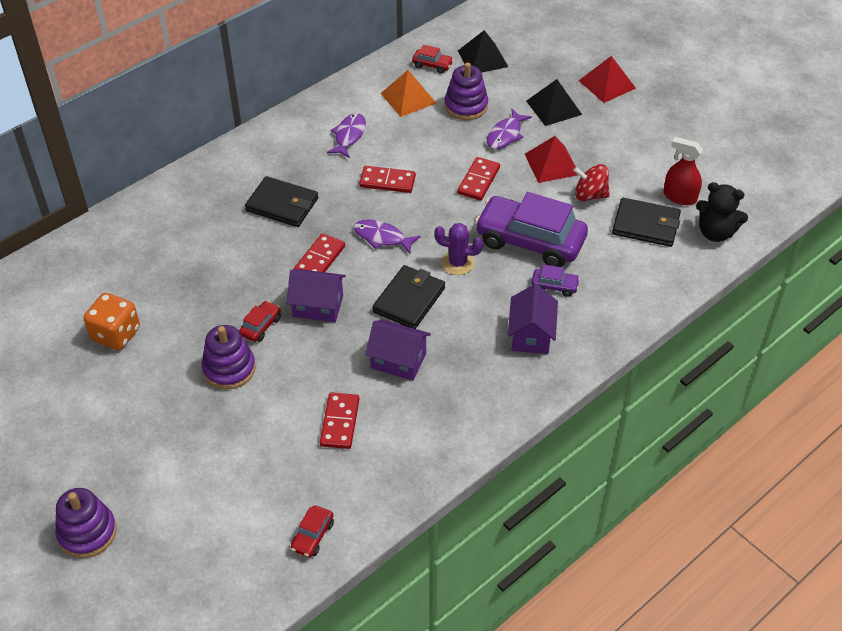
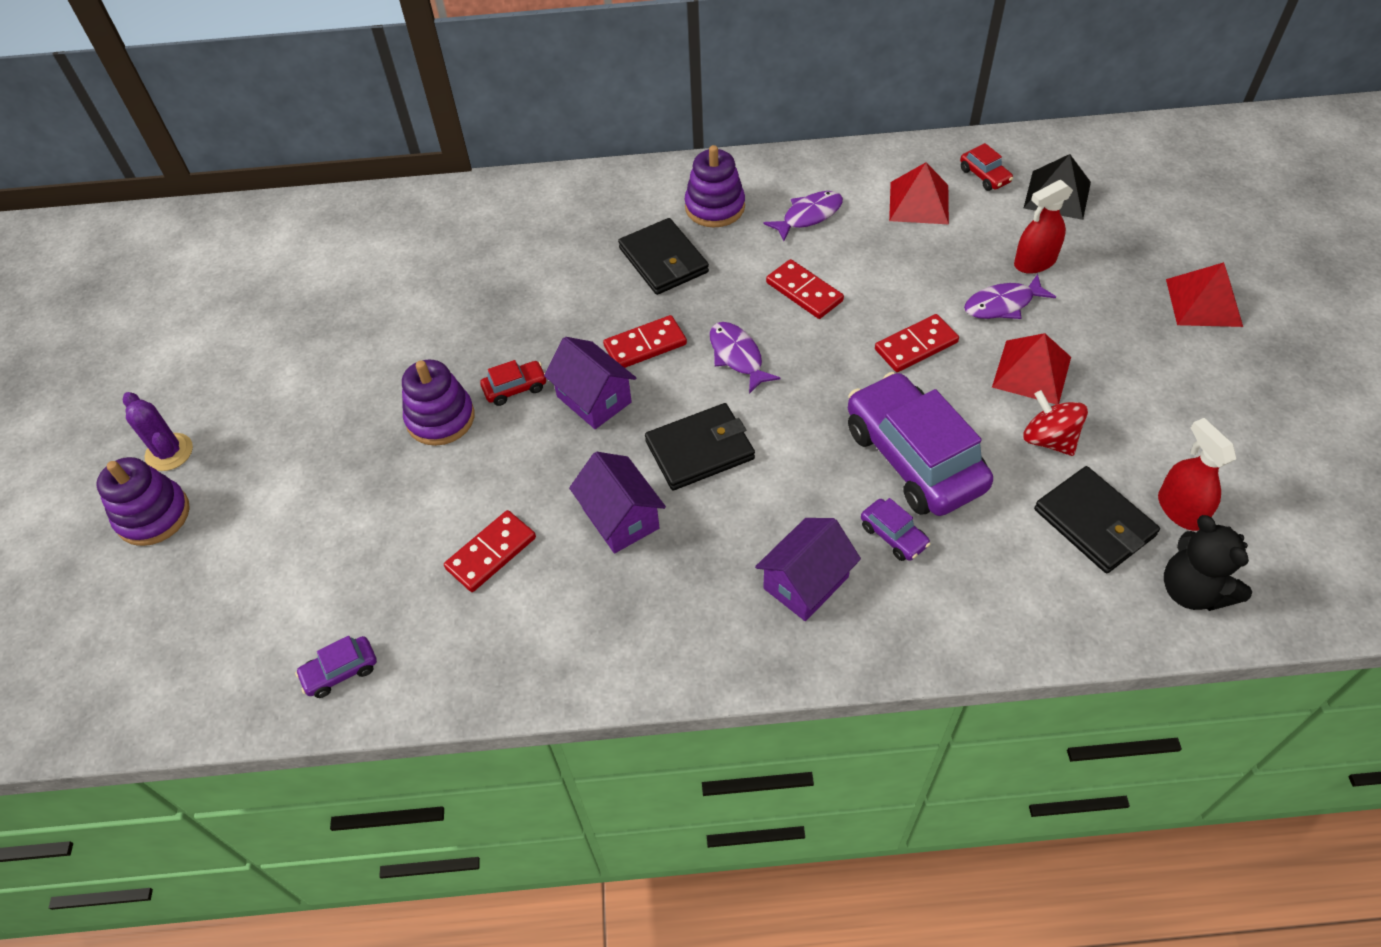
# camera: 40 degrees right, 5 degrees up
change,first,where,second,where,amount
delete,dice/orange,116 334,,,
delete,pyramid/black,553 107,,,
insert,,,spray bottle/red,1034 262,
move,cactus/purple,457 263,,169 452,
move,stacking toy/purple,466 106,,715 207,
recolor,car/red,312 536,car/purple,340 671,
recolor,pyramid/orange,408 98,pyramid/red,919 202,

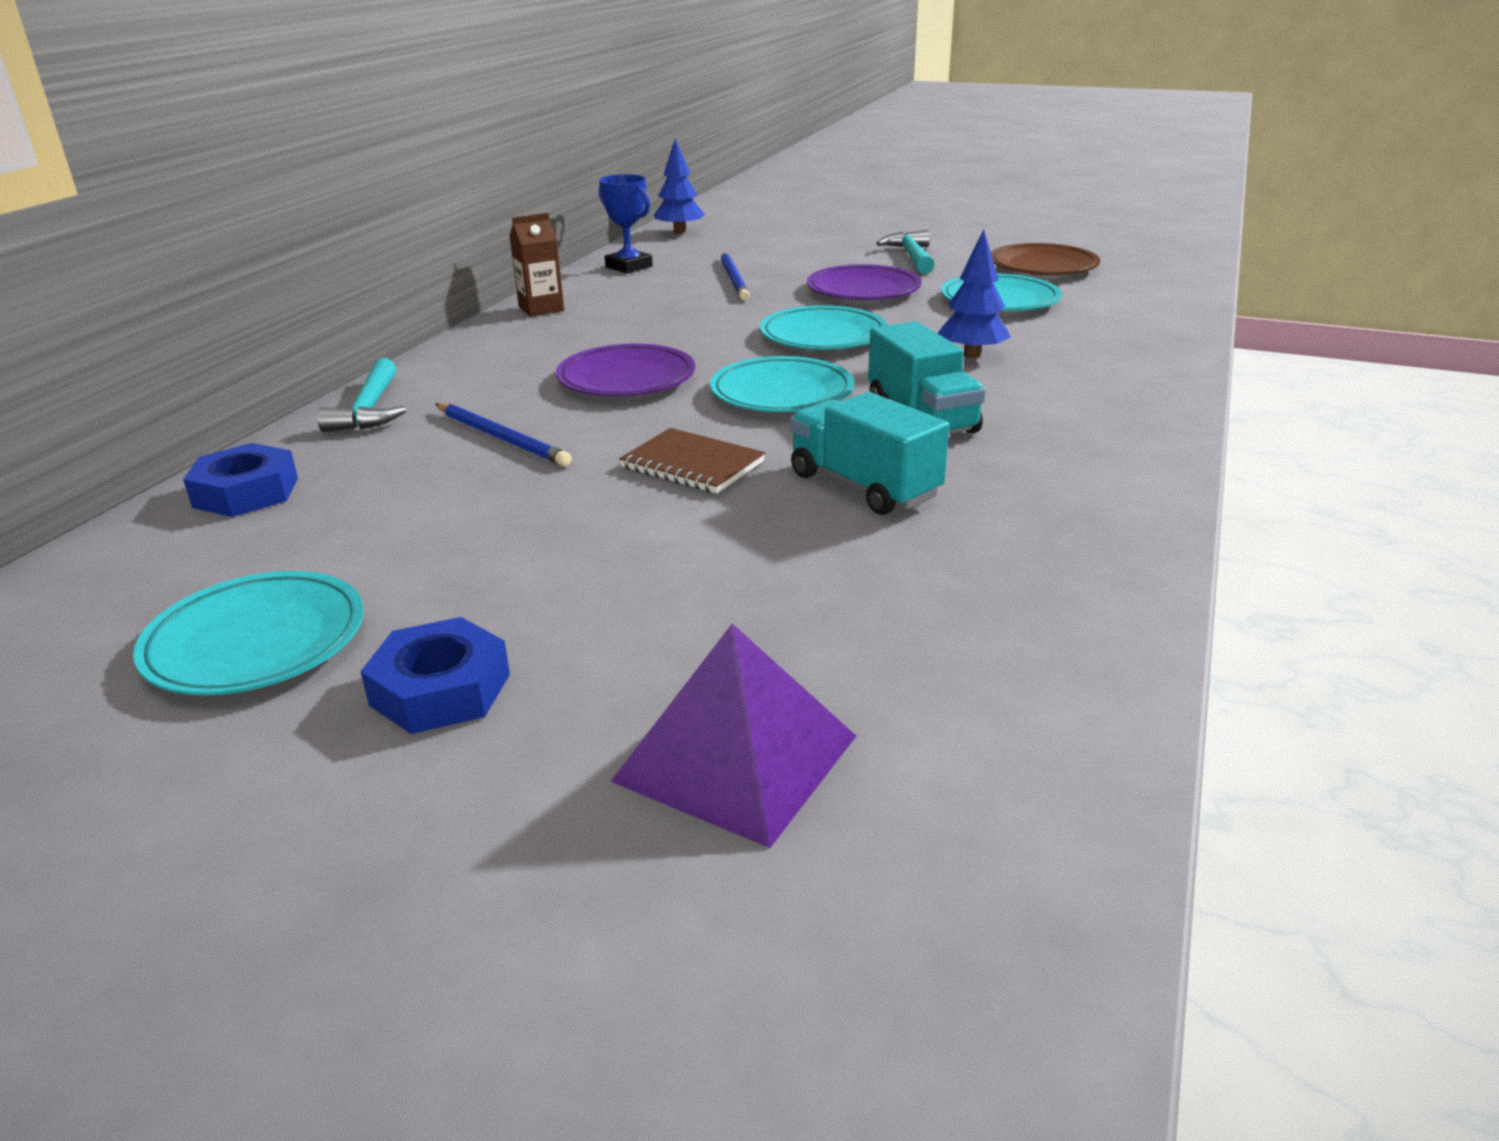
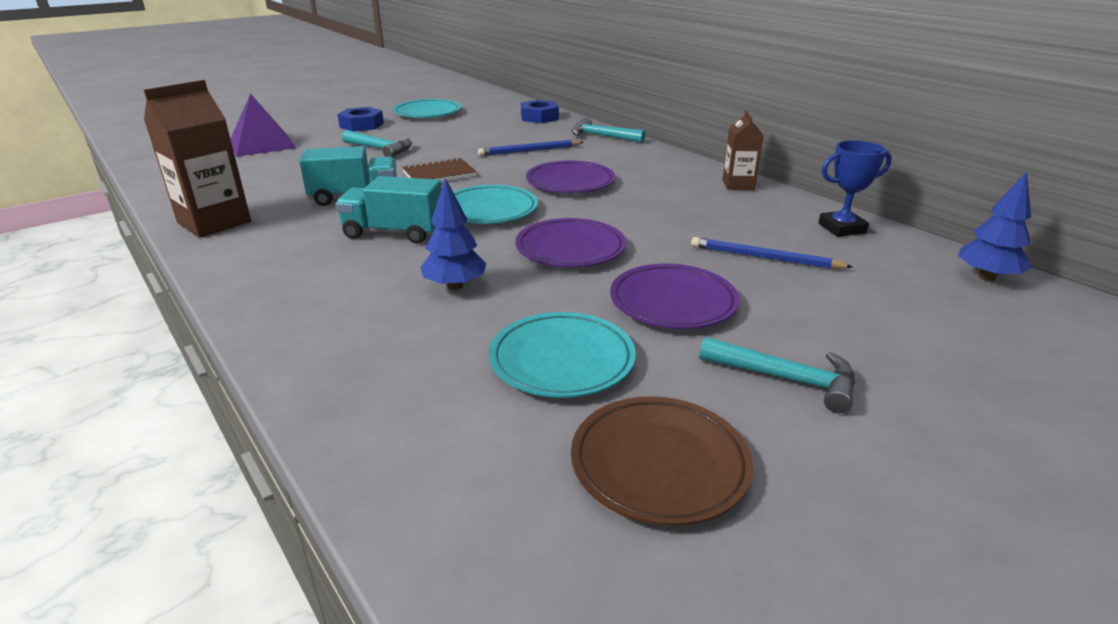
# camera: 120 degrees right, 0 degrees up
change,first,where,second,where,amount
insert,,,carton/brown,214 222,
insert,,,hammer/turquoise,380 149,
recolor,plate/turquoise,823 336,plate/purple,570 249,

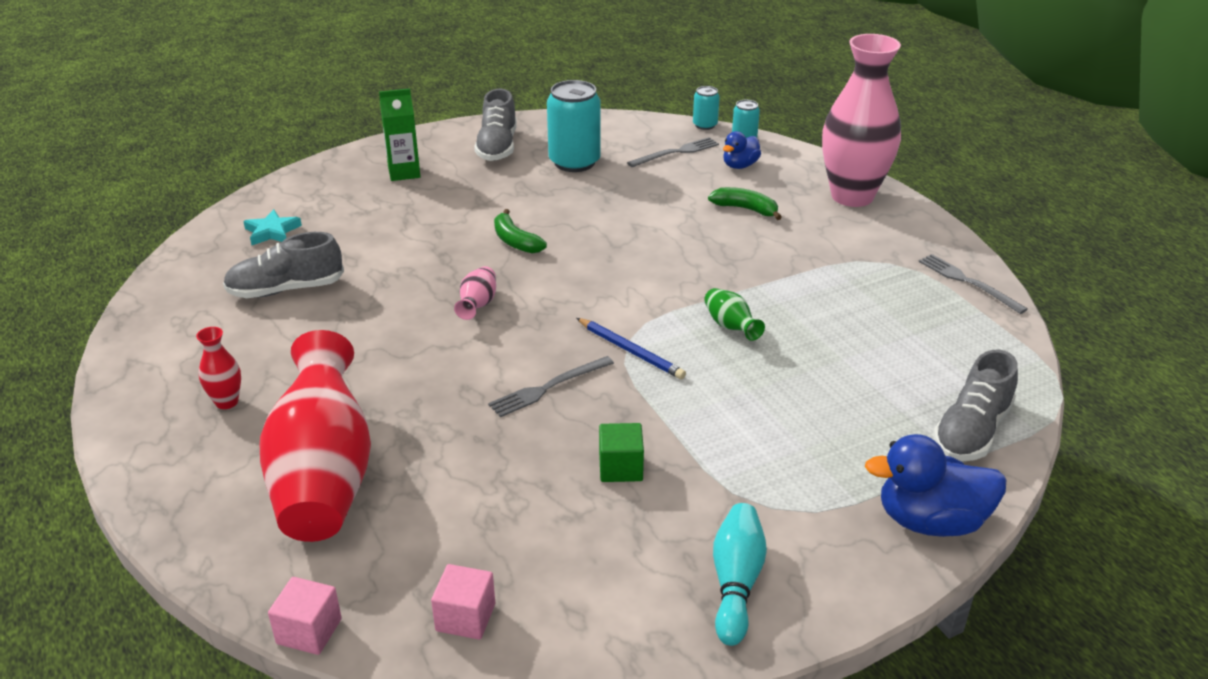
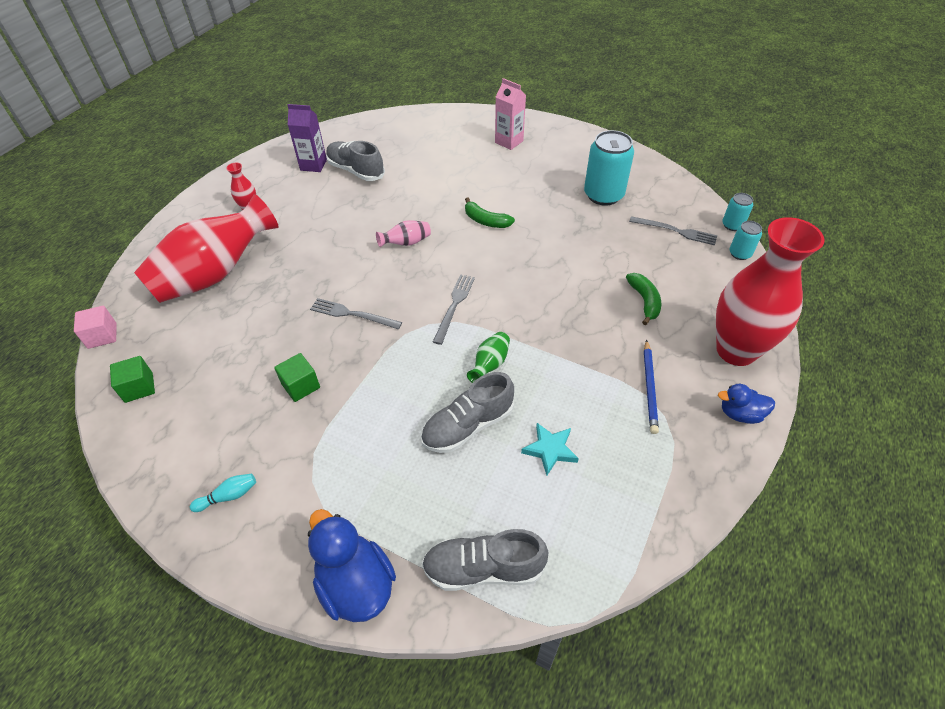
# camera: 55 degrees right, 15 degrees up
change,first,where,second,where,amount
insert,,,carton/purple,313 165,
move,star/turquoise,272 232,,550 450,
move,shoe/grey,497 147,,468 426,
move,pencil/blue,631 351,,650 388,
move,duck/blue,740 165,,740 414,
move,fork/grey,968 282,,454 306,
recolor,carton/green,404 172,carton/pink,509 142,
recolor,cube/pink,465 617,cube/green,139 387,
recolor,vase/pink,852 196,vase/red,736 350,
rotate,banana/green,515 241,,486 221,75 degrees counterclockwise
resize,bowling pin/turquoise,736 583,,228 496,x0.59

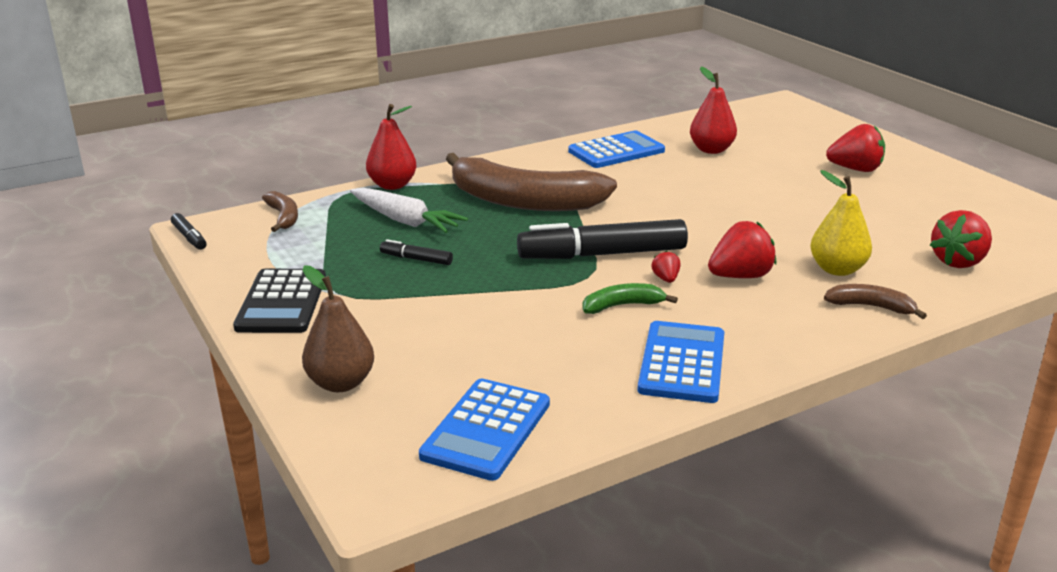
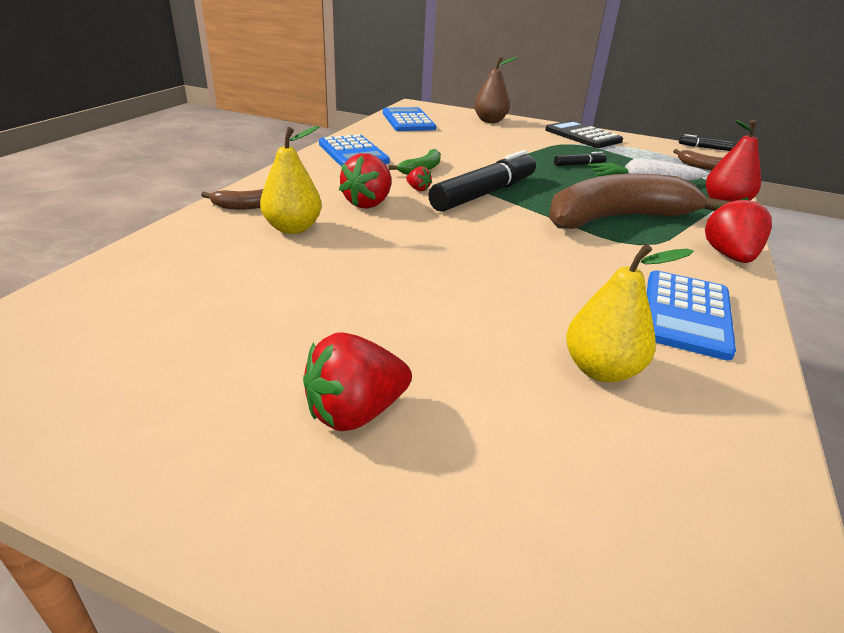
# camera: 140 degrees right, 5 degrees up
change,first,where,second,where,amount
move,strawberry/red,958 261,,729 256,
recolor,pear/red,711 150,pear/yellow,601 369,

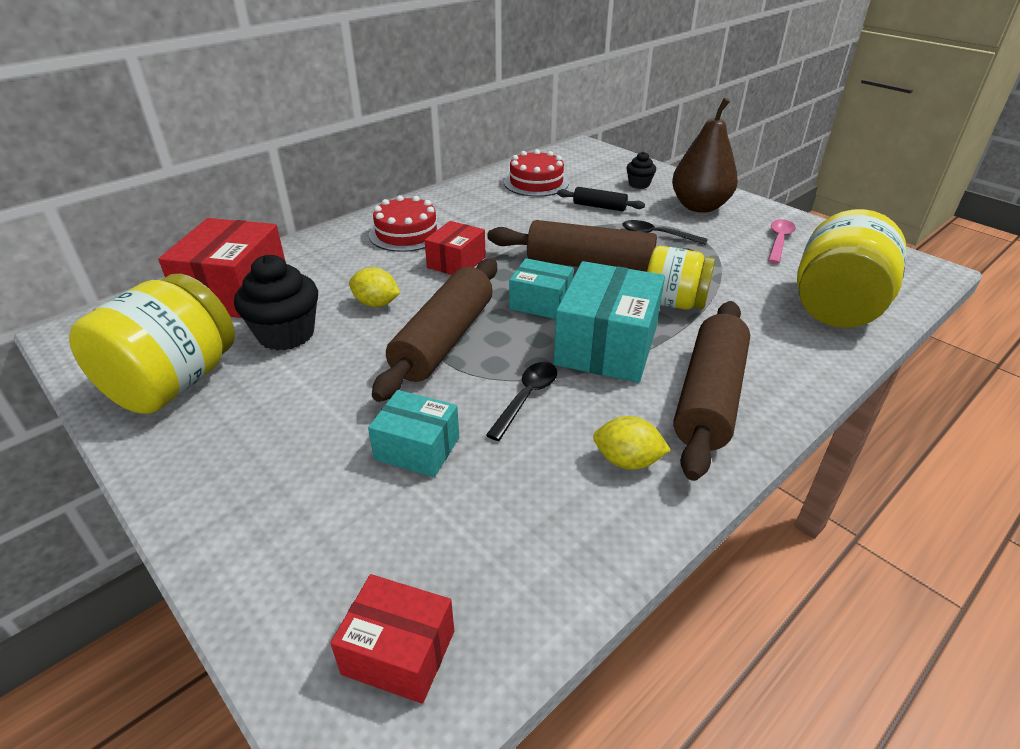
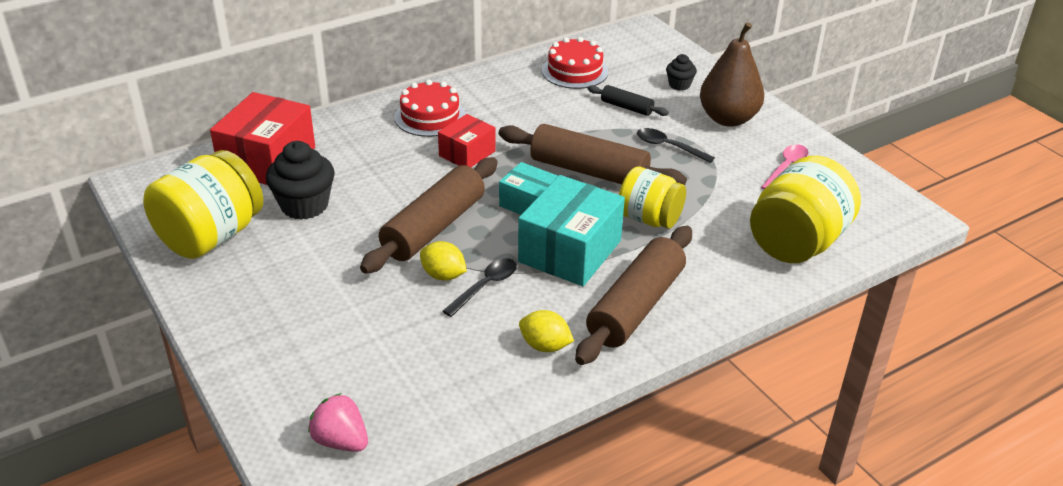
# camera: 10 degrees right, 0 degrees up
change,first,where,second,where,amount
delete,box/turquoise,417 448,,,
move,lemon/yellow,376 304,,443 275,
replace,box/red,399 652,strawberry/pink,341 441,

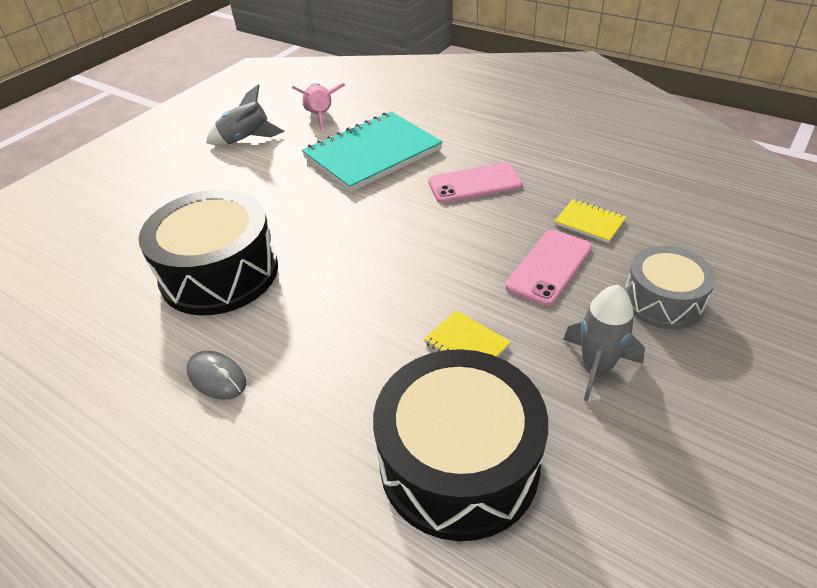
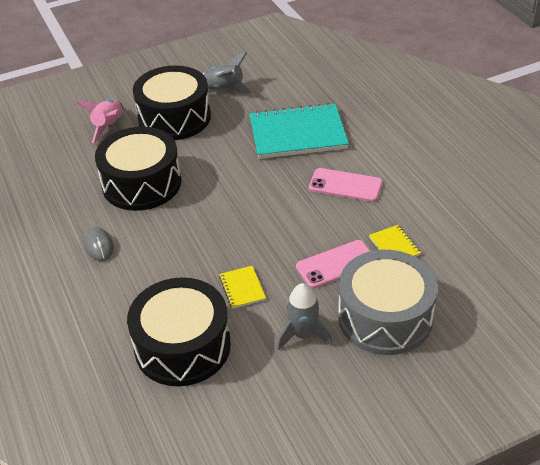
# camera: 30 degrees right, 0 degrees up
change,first,where,second,where,amount
insert,,,drum/black,174 118,
move,rocket/pink,320 117,,109 126,
resize,drum/grey,663 300,,385 317,x1.68

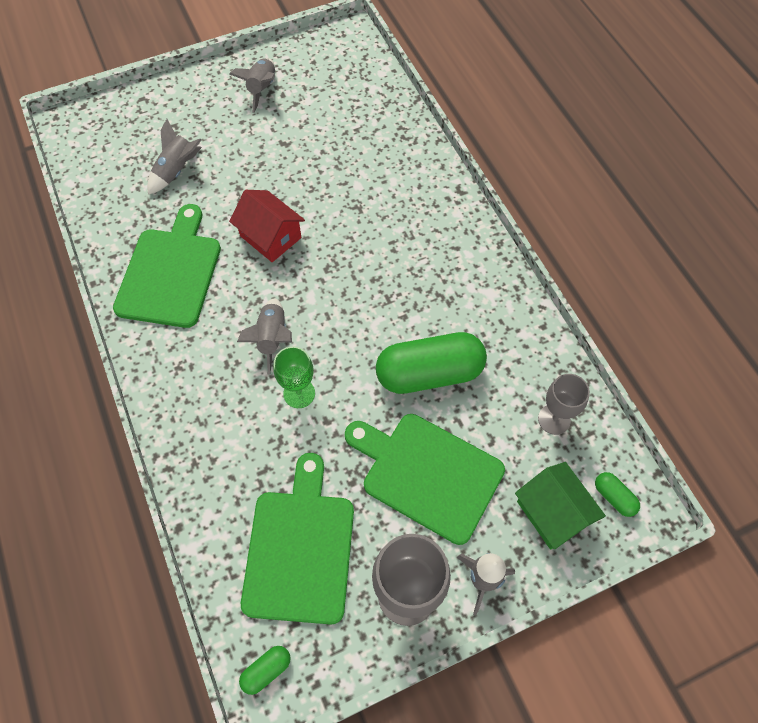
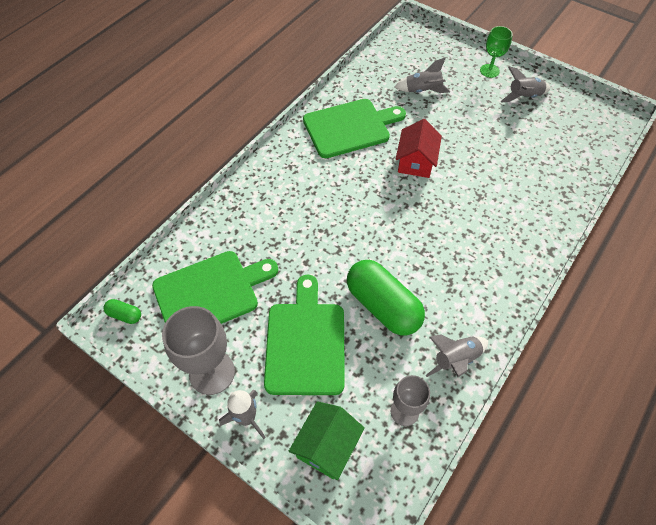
# camera: 60 degrees right, 5 degrees down
change,first,where,second,where,amount
delete,capsule/green,614 497,,,
move,rocket/grey,272 338,,455 359,
move,goblet/green,299 393,,489 71,

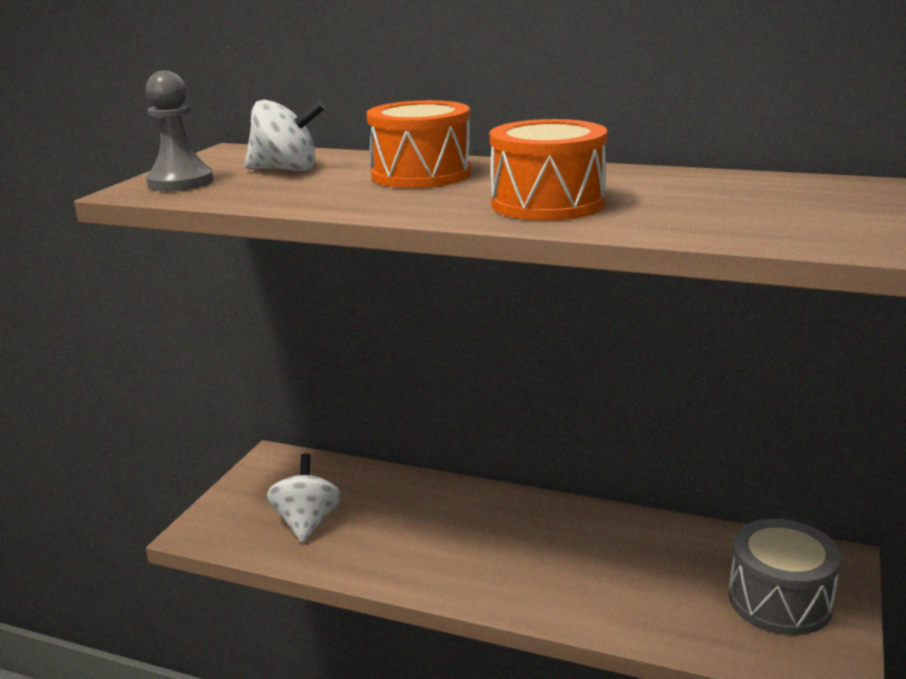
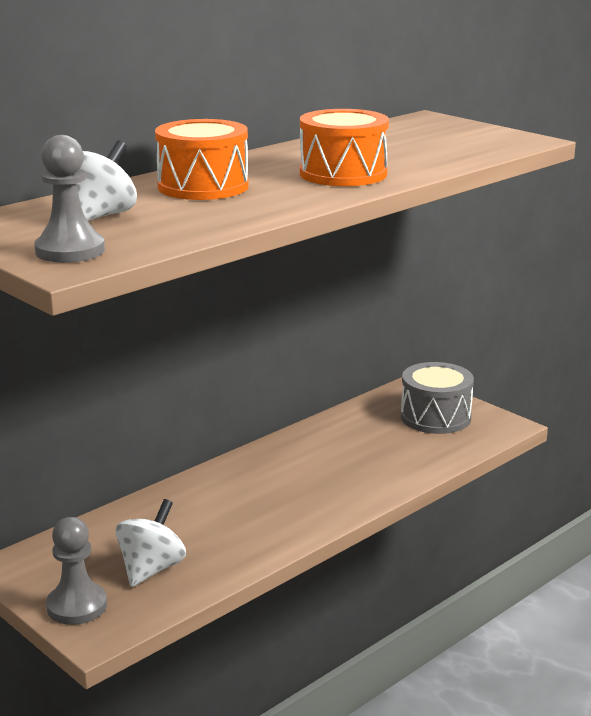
# camera: 65 degrees left, 0 degrees up
change,first,where,second,where,amount
insert,,,pawn/grey,77 606,
rotate,spinning top/white,307 523,,151 569,90 degrees clockwise

